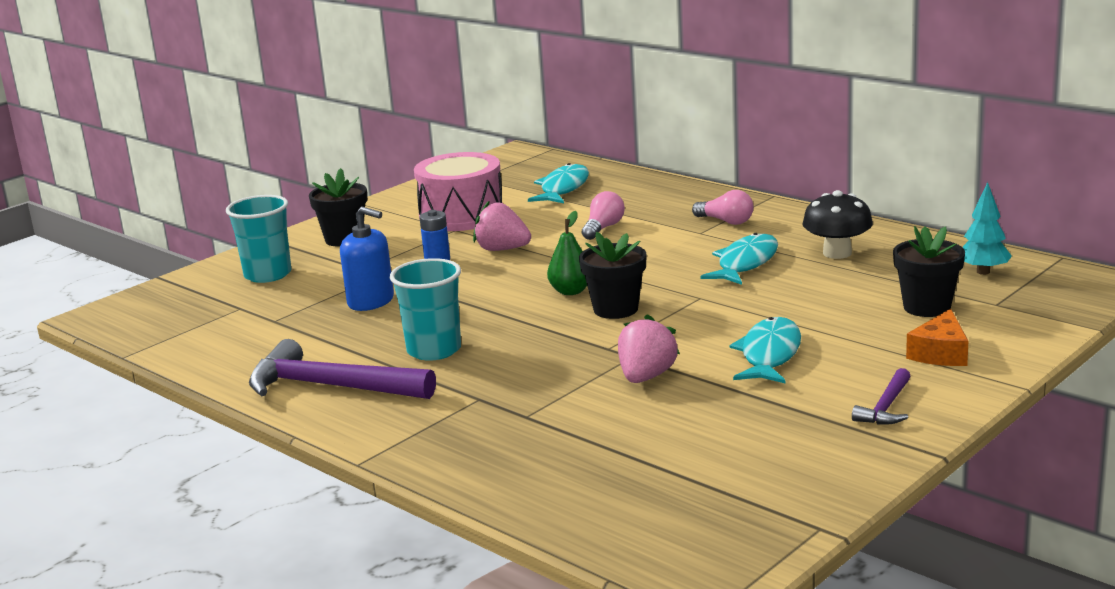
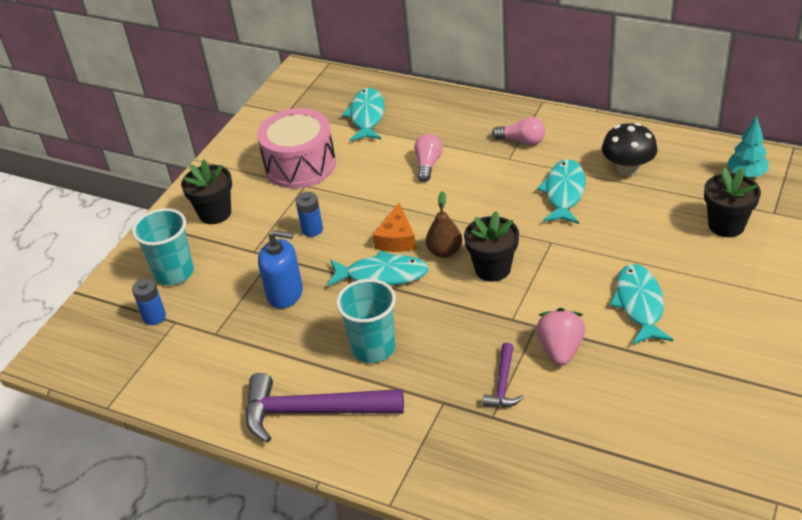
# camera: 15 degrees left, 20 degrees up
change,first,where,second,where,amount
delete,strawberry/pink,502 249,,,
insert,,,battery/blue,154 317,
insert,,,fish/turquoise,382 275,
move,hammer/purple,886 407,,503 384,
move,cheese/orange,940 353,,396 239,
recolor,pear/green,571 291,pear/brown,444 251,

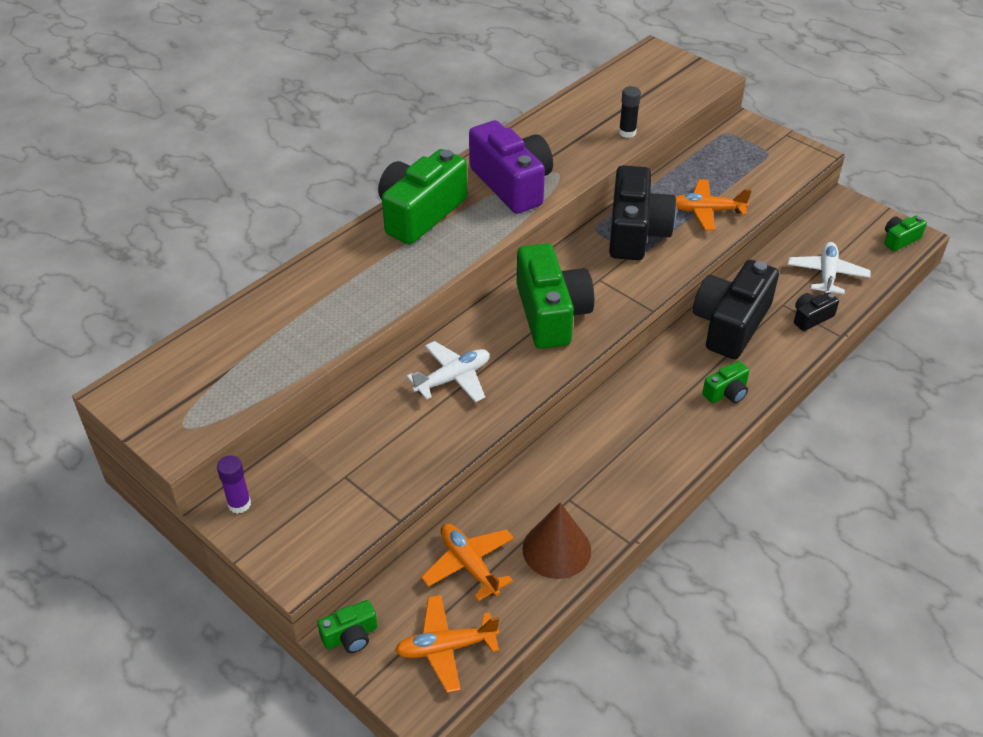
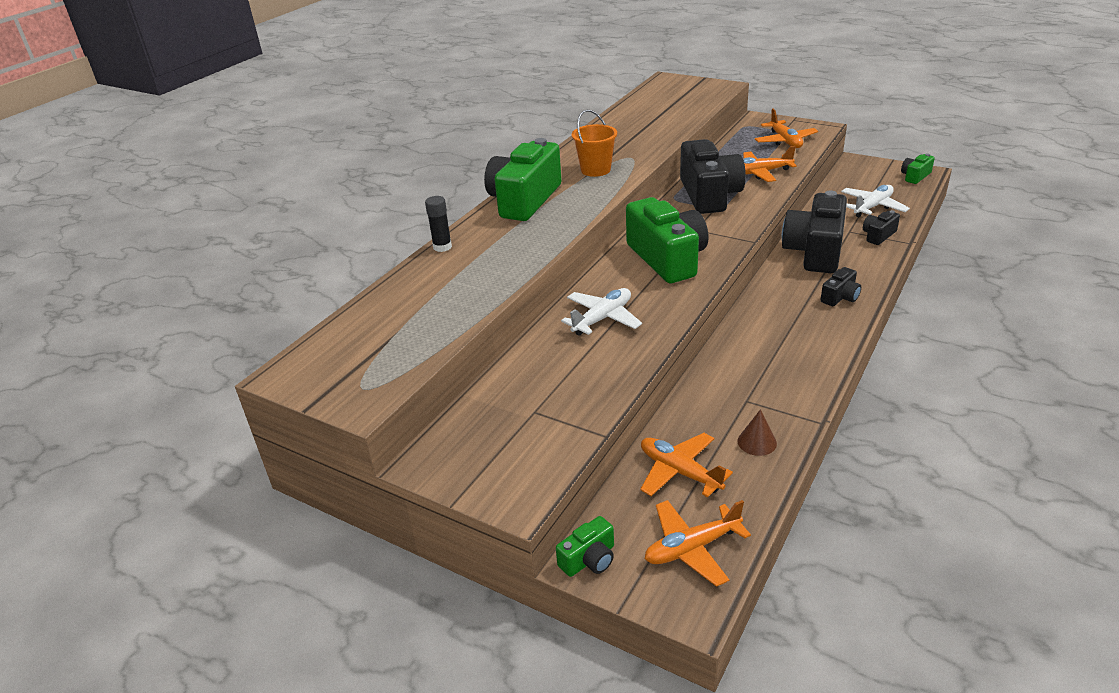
# camera: 10 degrees left, 10 degrees down
change,first,where,second,where,amount
delete,glue stick/purple,239 504,,,
insert,,,plane/orange,785 141,
move,glue stick/black,627 132,,442 247,
replace,camera/purple,512 184,bucket/orange,595 170,
recolor,camera/green,726 392,camera/black,840 297,
rotate,plane/white,827 275,,872 207,45 degrees clockwise
resize,cone/brown,556 549,,757 442,x0.56

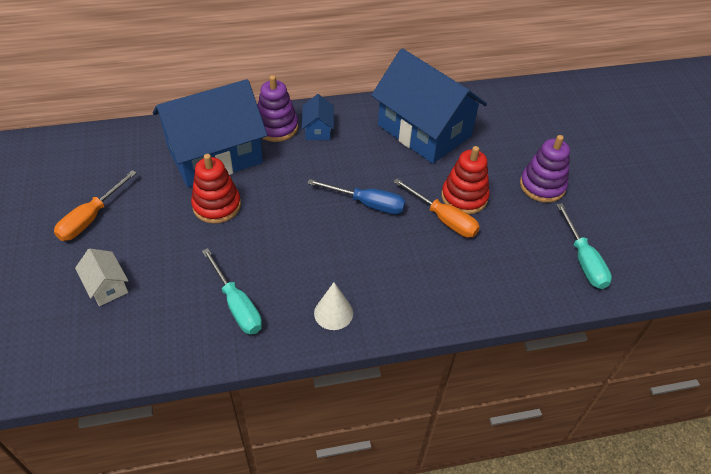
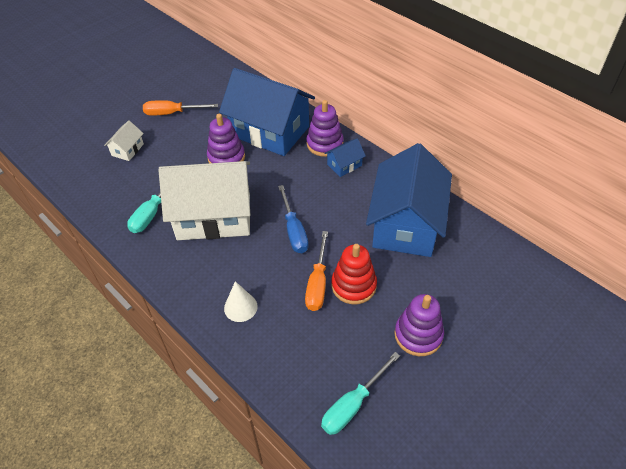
# camera: 60 degrees right, 0 degrees up
change,first,where,second,where,amount
insert,,,house/white,214 216,
move,cone/white,333 313,,240 307,
recolor,stacking toy/red,217 205,stacking toy/purple,226 157,

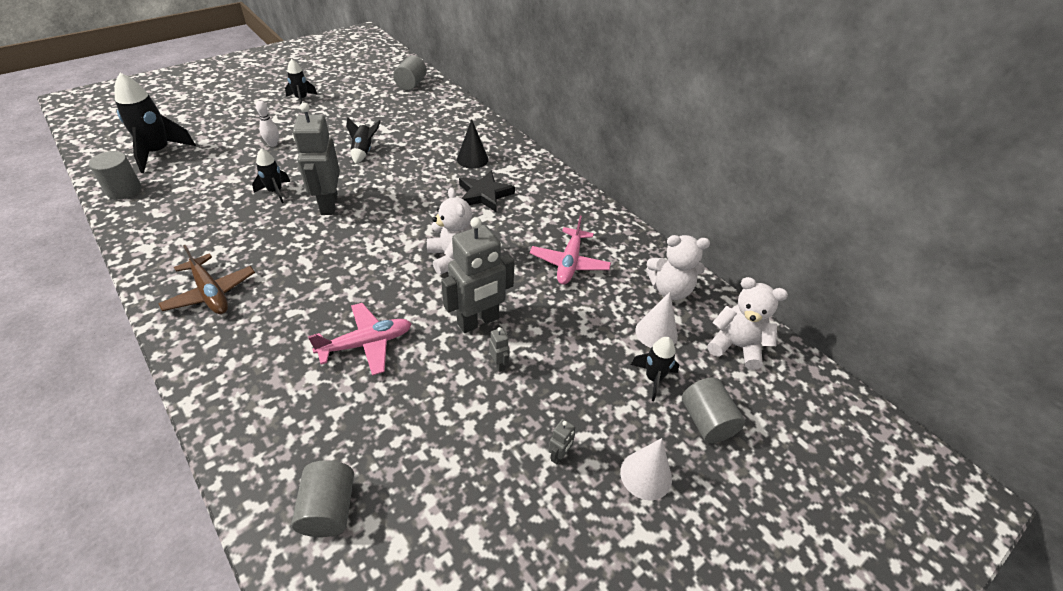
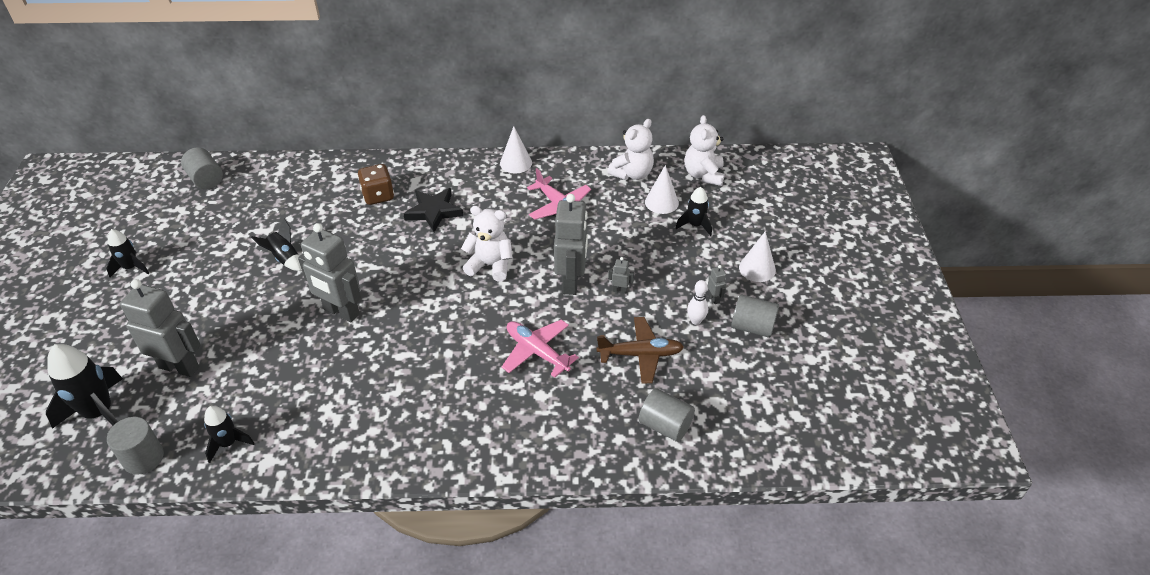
# camera: 50 degrees left, 0 degrees up
change,first,where,second,where,amount
insert,,,robot/grey,179 367,
insert,,,cone/white,516 163,
move,plane/brown,211 293,,641 354,
move,rocket/black,275 192,,228 443,
move,bowling pin/white,273 144,,696 321,
move,cylinder/grey,706 421,,752 327,
replace,cone/black,472 159,dice/brown,378 196,
rotate,plane/pink,367 343,,537 352,60 degrees counterclockwise
rotate,teddy bear/white,736 346,,703 175,60 degrees counterclockwise

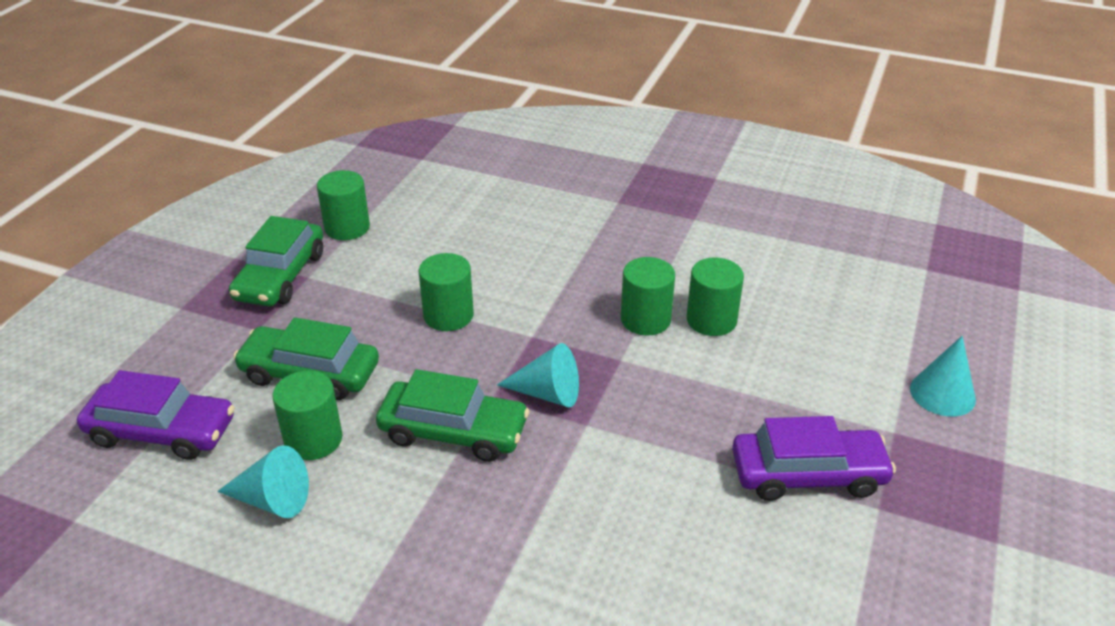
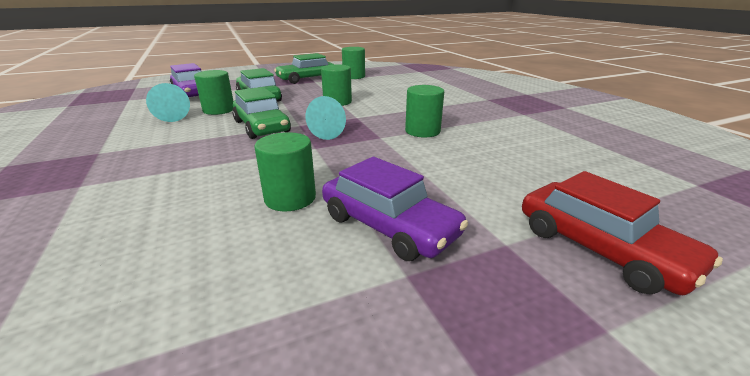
# camera: 45 degrees right, 10 degrees down
change,first,where,second,where,amount
move,cylinder/green,711 320,,290 198,
replace,cone/turquoise,942 393,car/red,600 248,

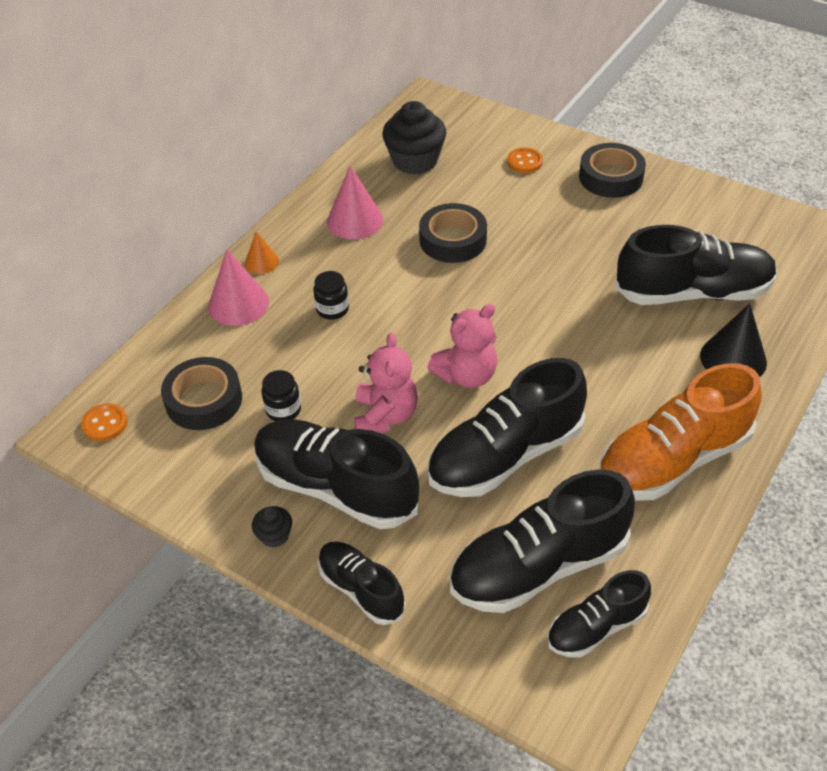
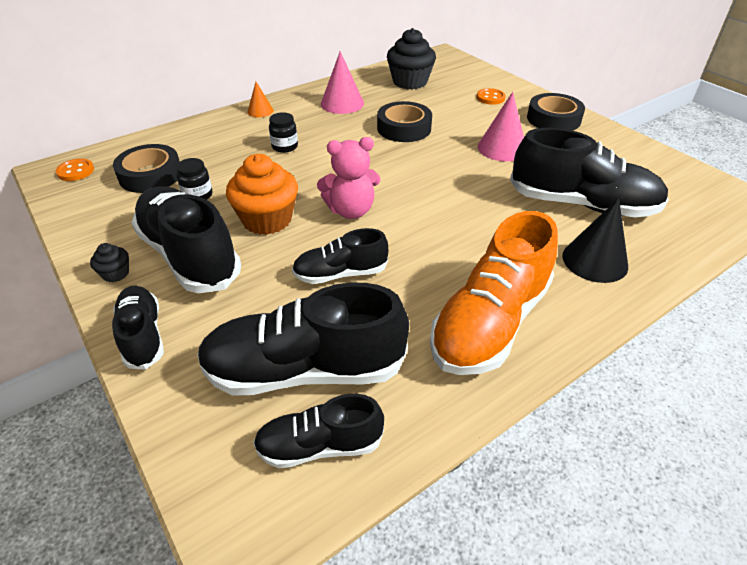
# camera: 20 degrees right, 5 degrees down
change,first,where,second,where,amount
move,cone/pink,238 304,,502 148,
replace,teddy bear/pink,385 416,cupcake/orange,267 219,
rotate,shoe/orange,673 460,,490 323,45 degrees counterclockwise
resize,shoe/black,505 455,,340 274,x0.56

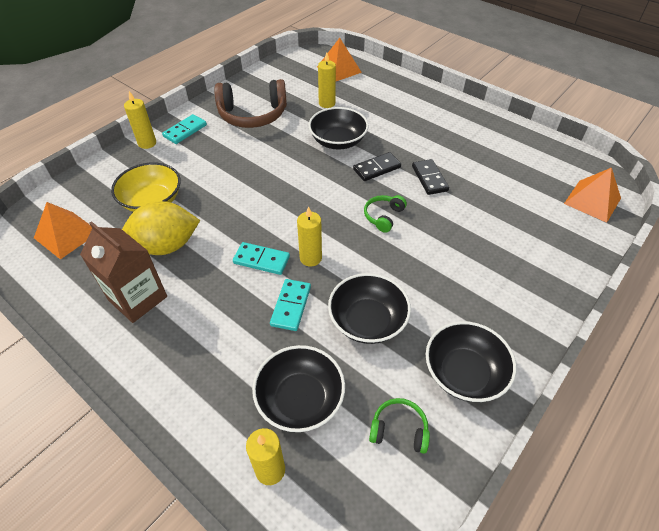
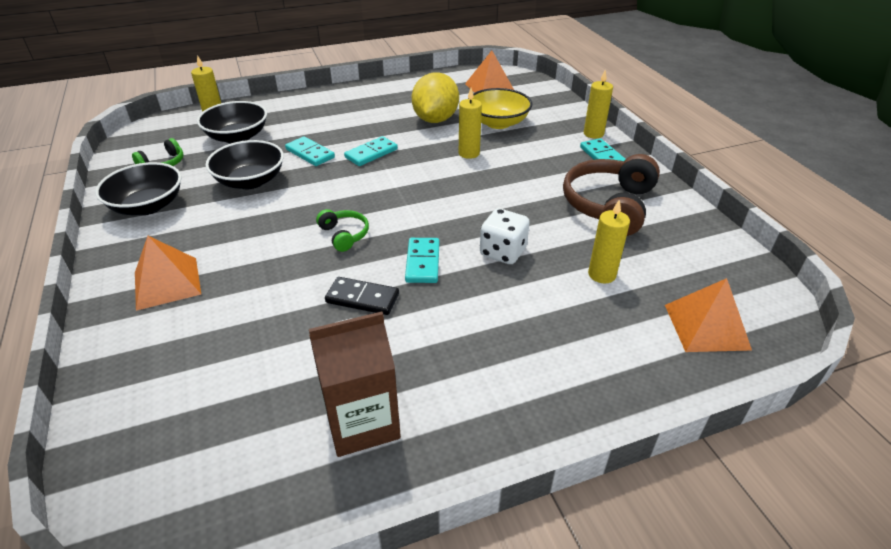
# camera: 120 degrees right, 10 degrees down
change,first,where,second,where,amount
move,carton/brown,138 298,,362 422,
move,candle/yellow,310 258,,469 153,
move,pyramid/orange,592 201,,167 283,
replace,bowl/black,338 141,dice/white,503 252,
recolor,domino/black,376 168,domino/turquoise,423 262,

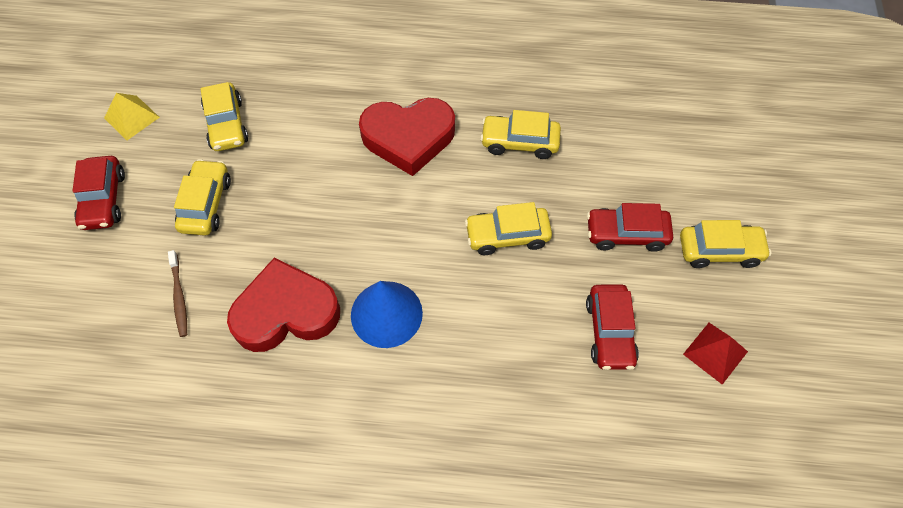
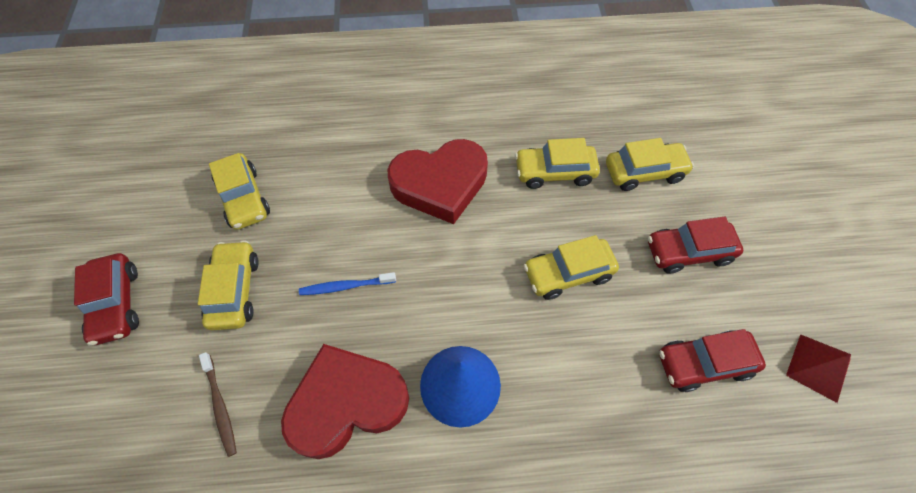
# camera: 10 degrees left, 0 degrees up
change,first,where,second,where,amount
delete,pyramid/yellow,132 117,,,
insert,,,toothbrush/blue,346 286,
move,car/yellow,719 250,,644 172,
rotate,car/red,610 332,,703 363,90 degrees clockwise

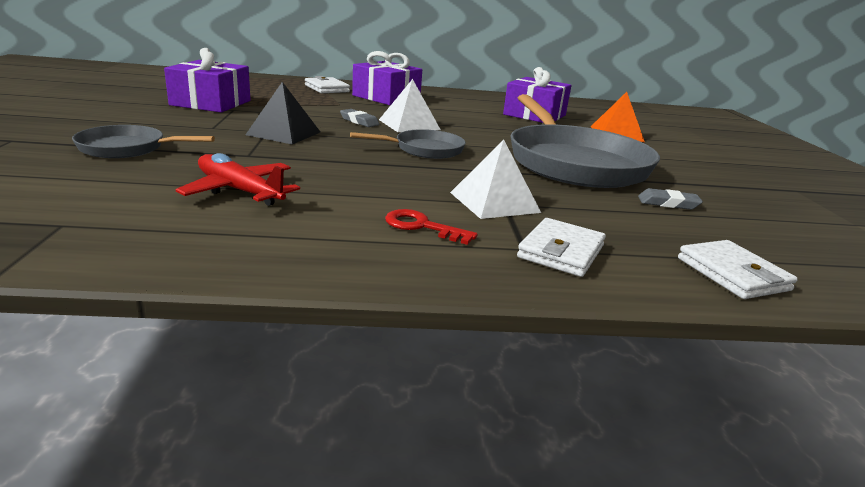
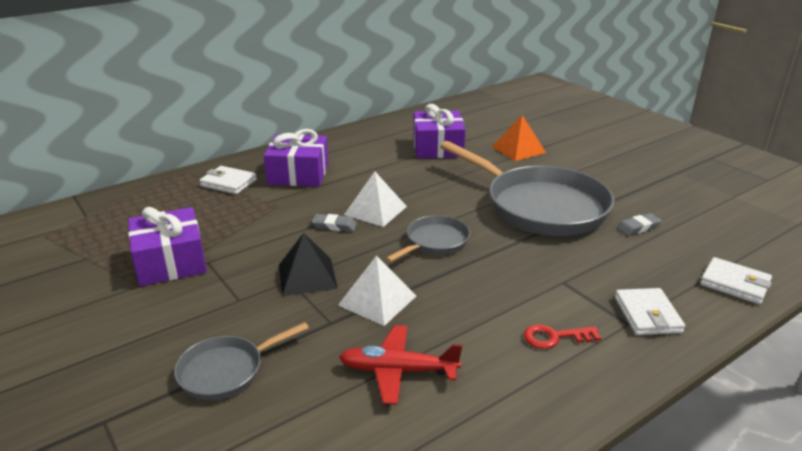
# camera: 30 degrees left, 5 degrees up
change,first,where,second,where,amount
move,pyramid/white,494 202,,377 300,

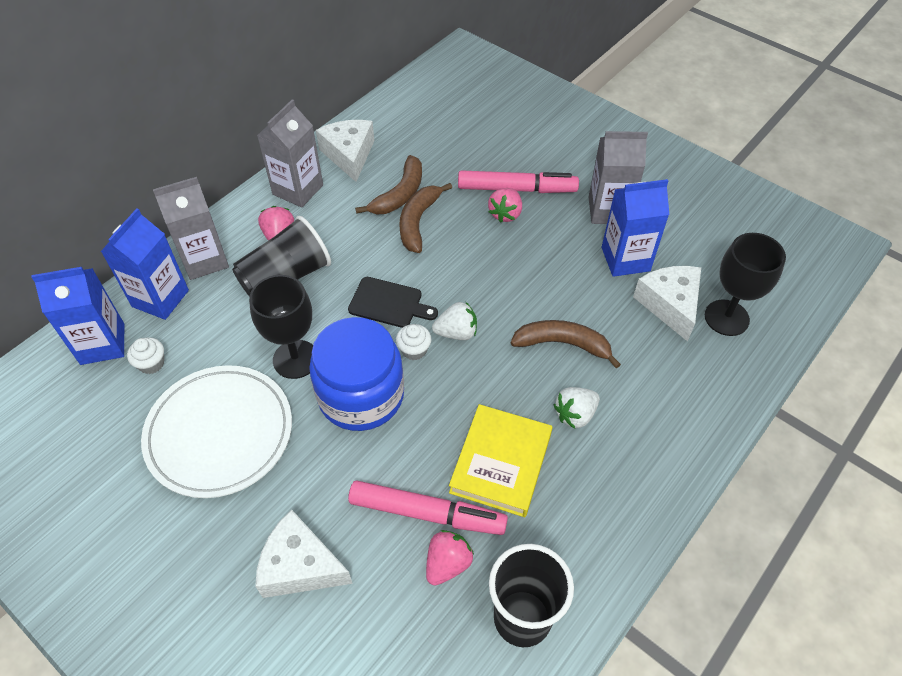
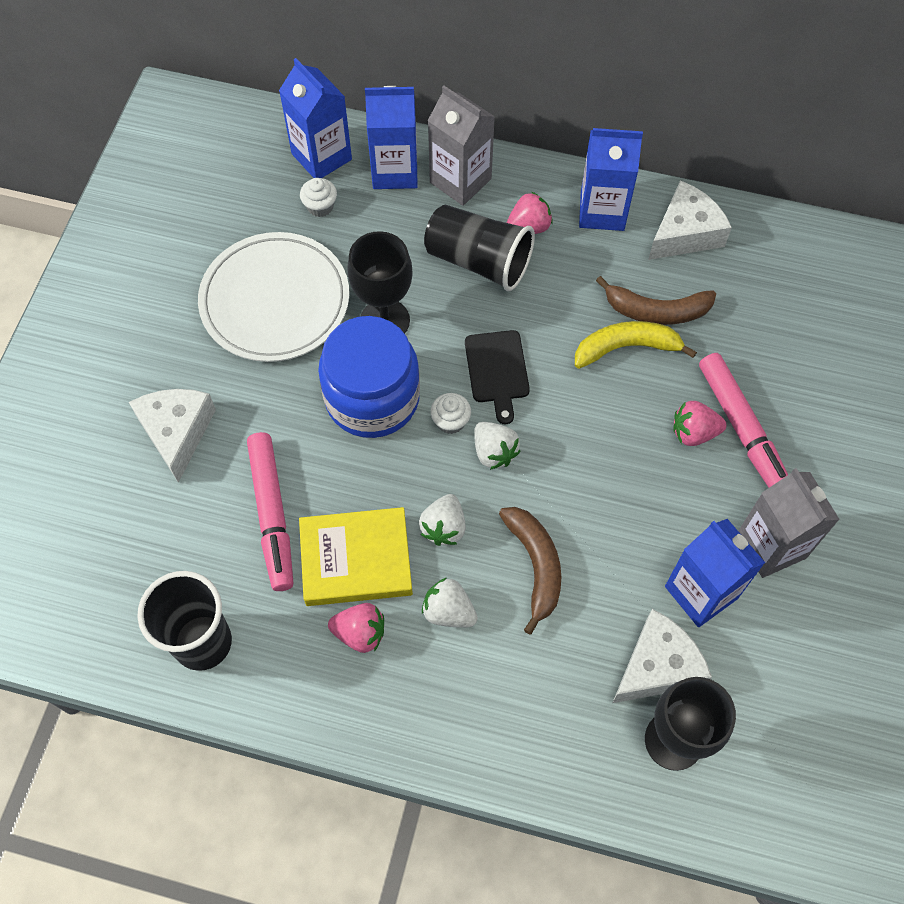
# camera: 65 degrees right, 10 degrees up
change,first,where,second,where,amount
insert,,,strawberry/white,444 527,
move,strawberry/pink,447 564,,360 633,
recolor,carton/grey,298 190,carton/blue,602 211,
recolor,banana/brown,418 222,banana/yellow,626 348,

